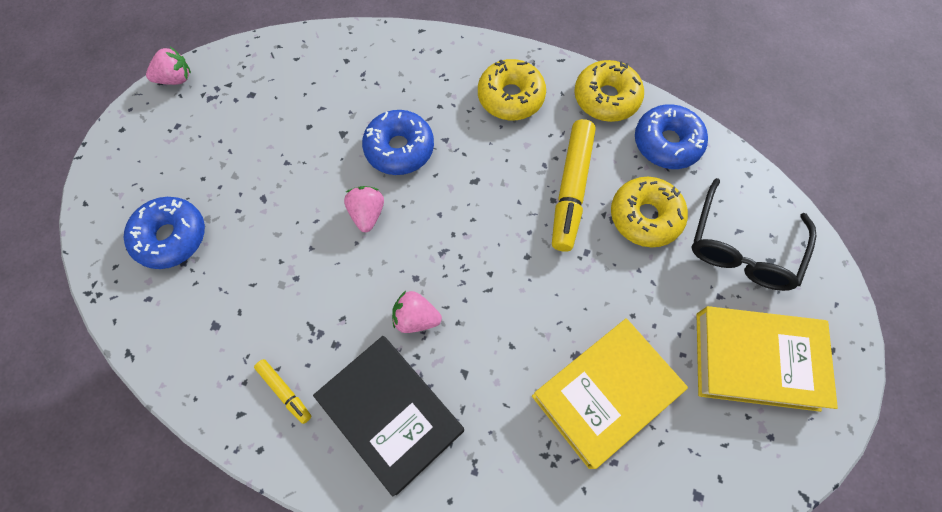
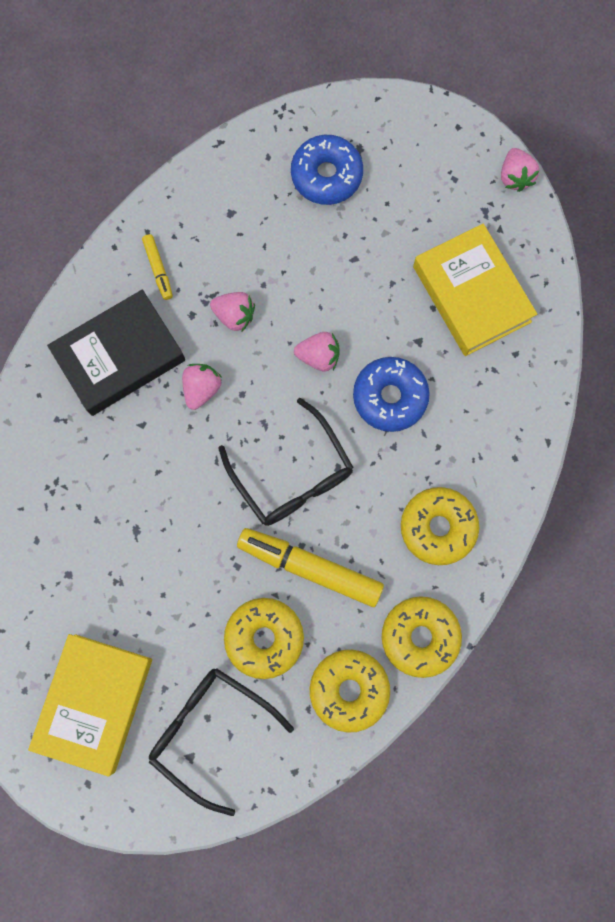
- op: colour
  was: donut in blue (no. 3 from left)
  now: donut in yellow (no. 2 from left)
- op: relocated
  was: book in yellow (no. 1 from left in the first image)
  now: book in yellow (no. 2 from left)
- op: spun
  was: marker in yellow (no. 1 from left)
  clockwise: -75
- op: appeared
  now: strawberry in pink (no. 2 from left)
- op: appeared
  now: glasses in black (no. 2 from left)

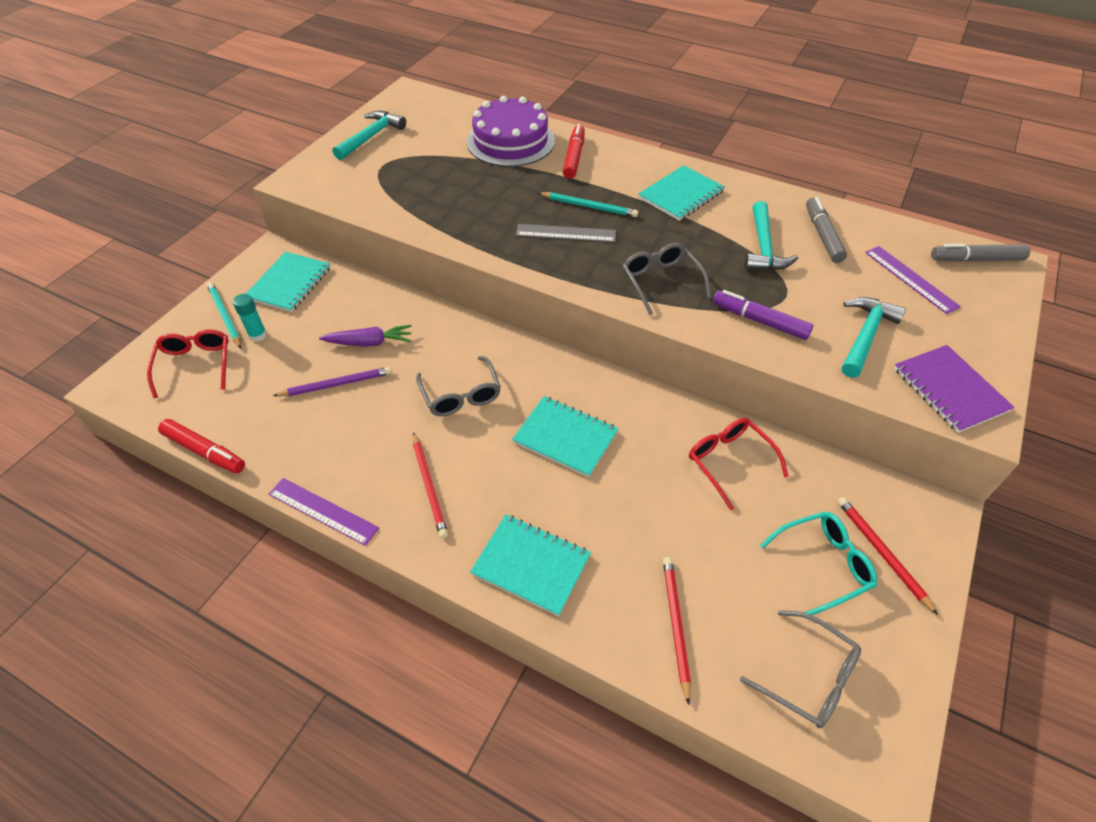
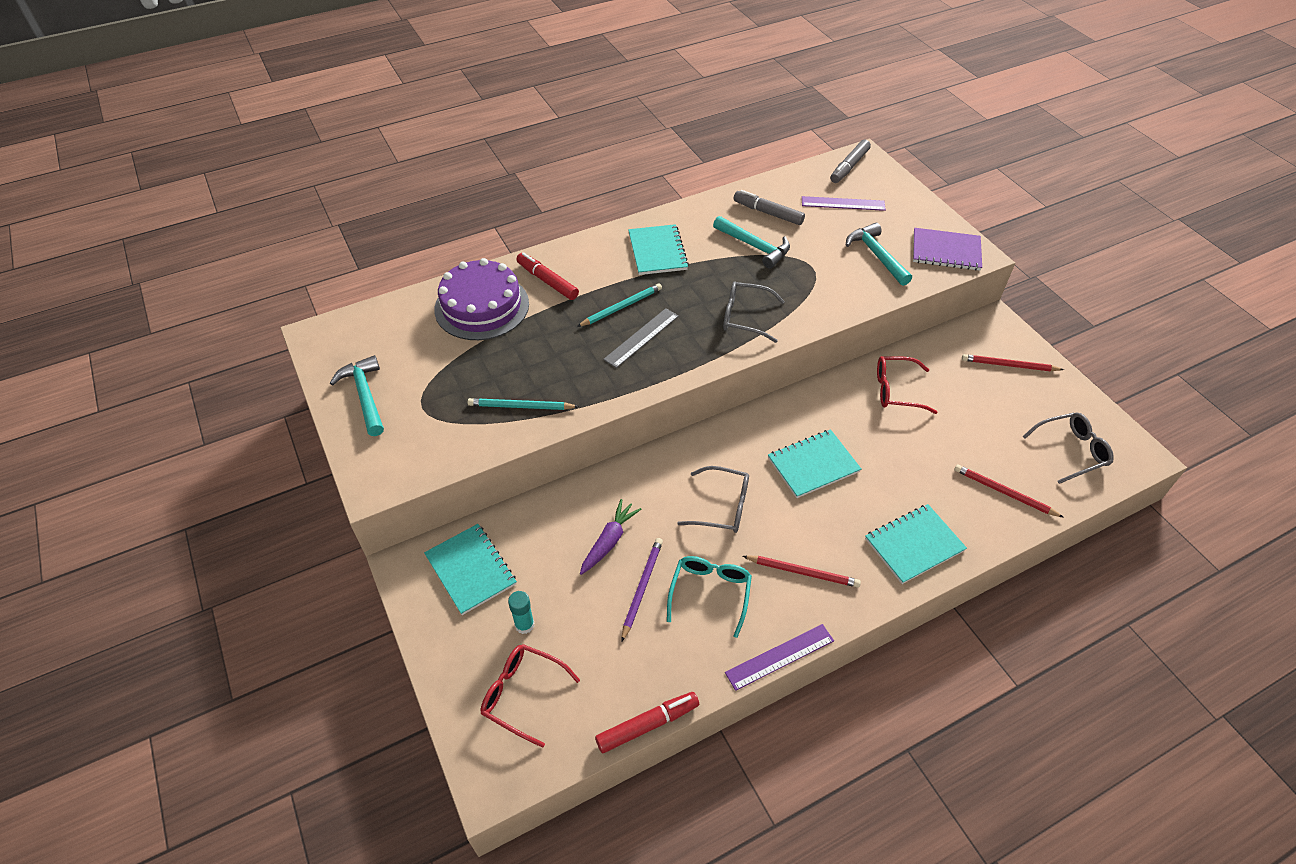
- op: relocated
  was: pencil in turquoise (no. 1 from left)
- op: missing
  was: marker in purple
- op: relocated
  was: glasses in turquoise

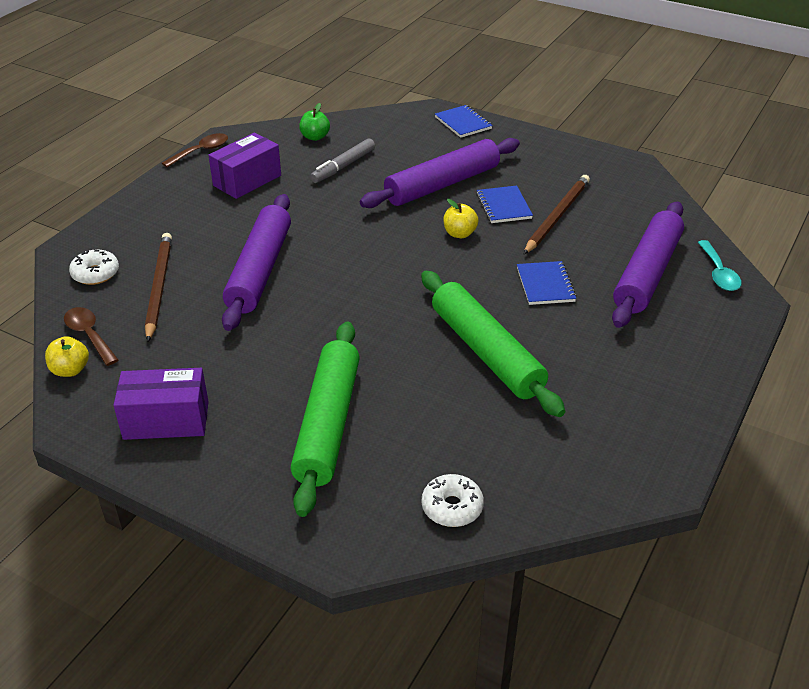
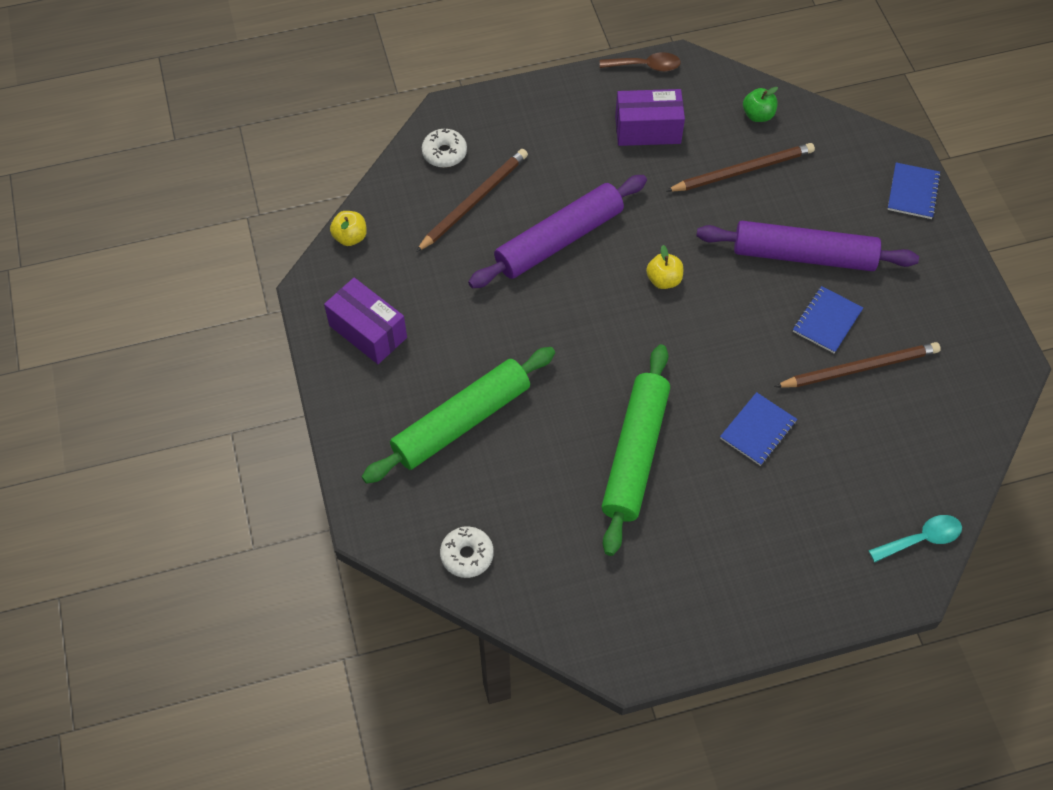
- op: exchanged
  was: marker in grey
  now: pencil in brown (no. 2 from left)
- op: relocated
  was: apple in yellow (no. 2 from left)
- op: missing
  was: rolling pin in purple (no. 3 from left)
- op: spun
  was: spoon in turquoise
  clockwise: -150
- op: missing
  was: spoon in brown (no. 1 from left)

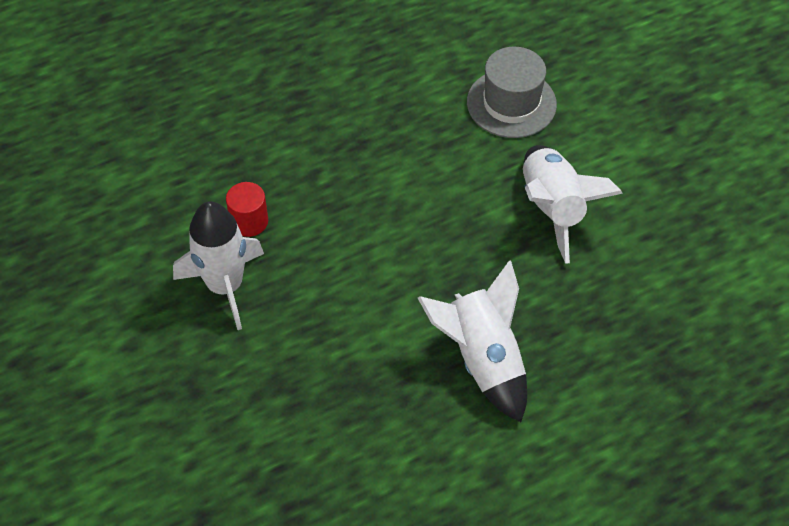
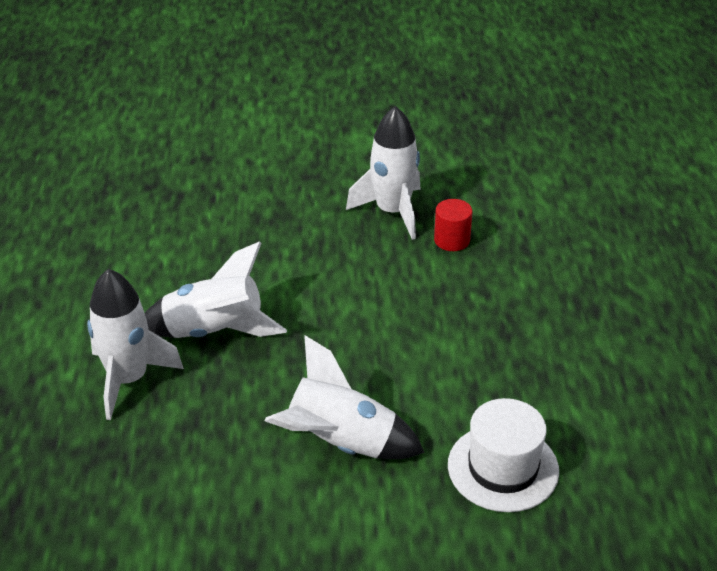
- op: colour
  was: hat in grey
  now: hat in white
- op: appeared
  now: rocket in white (no. 1 from left)

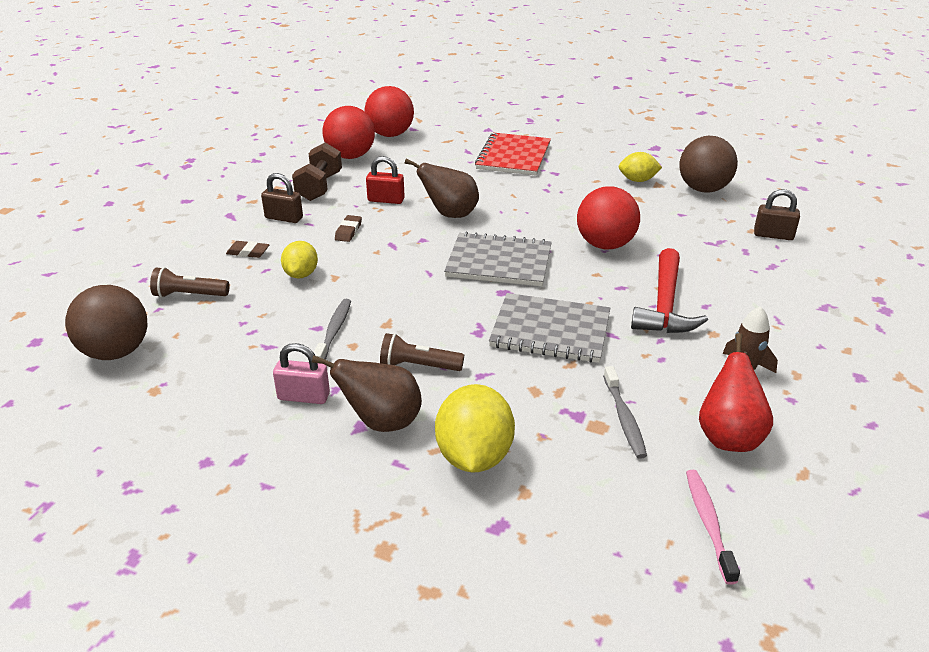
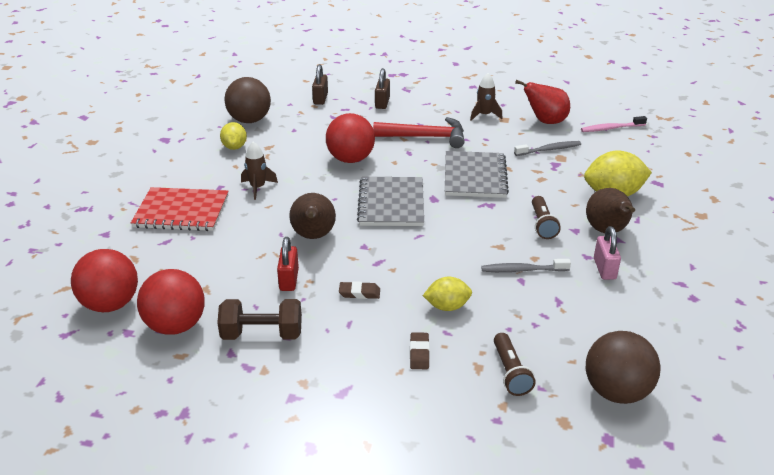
- op: relocated
  was: padlock in brown (no. 1 from left in the first image)
  now: padlock in brown (no. 2 from left)
- op: appeared
  now: rocket in brown (no. 1 from left)

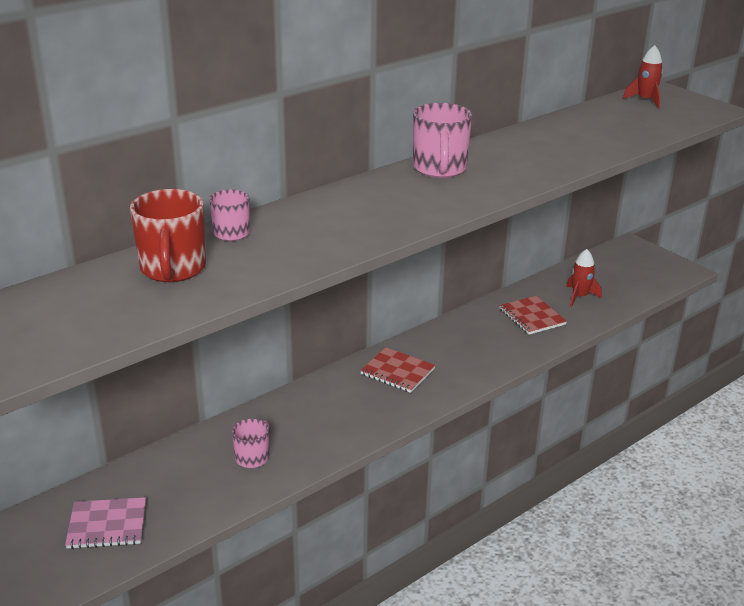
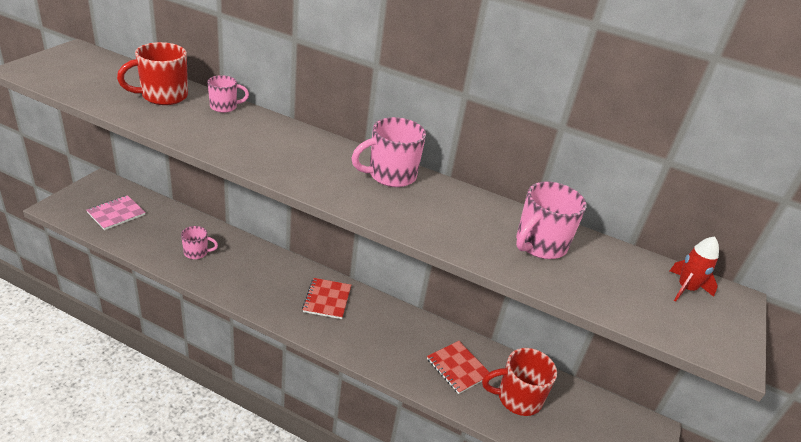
- op: exchanged
  was: rocket in red (no. 1 from left)
  now: mug in red (no. 2 from left)
- op: spun
  was: notebook in red (no. 2 from left)
  clockwise: -75
- op: spun
  was: notebook in pink
  clockwise: 75
- op: appeared
  now: mug in pink (no. 4 from left)

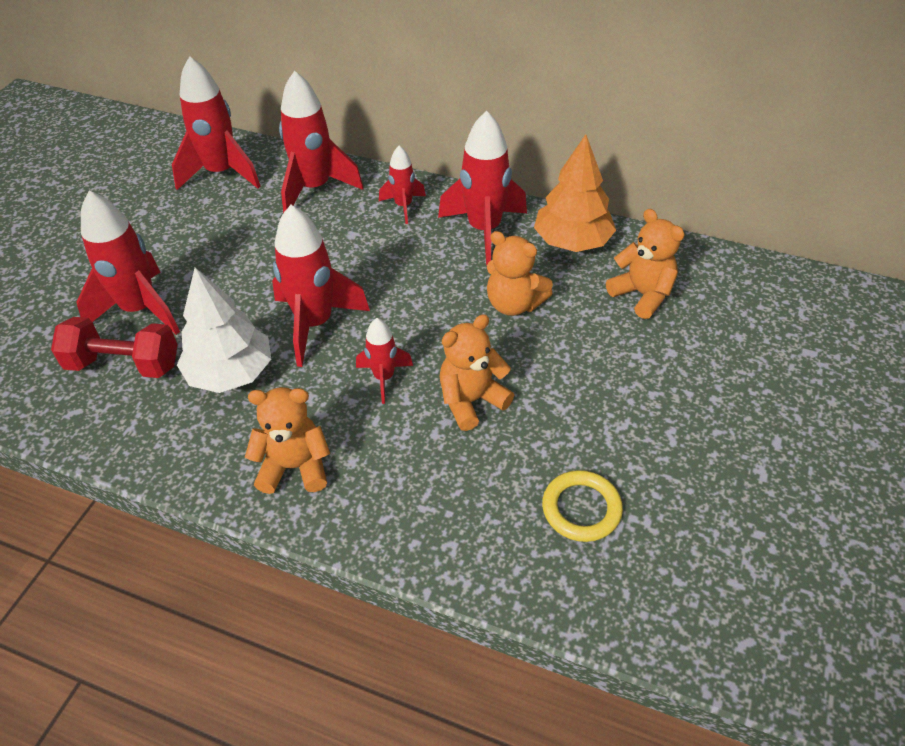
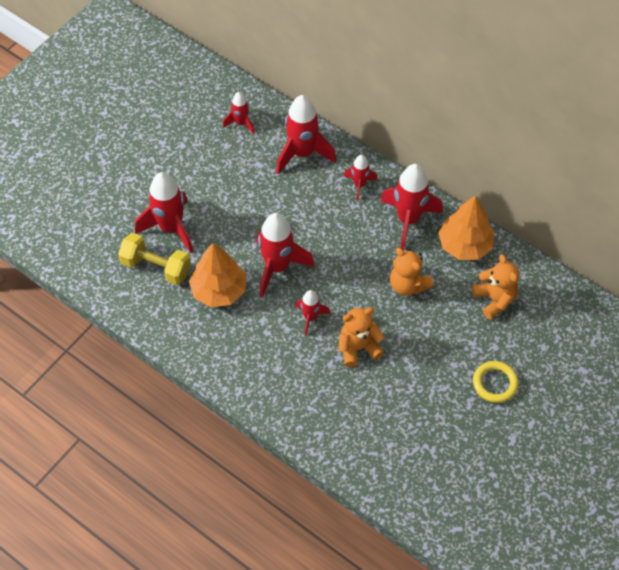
- op: size
  was: rocket in red (no. 2 from left)
  ratio: 0.55
- op: colour
  was: tree in white
  now: tree in orange (no. 1 from left)
- op: colour
  was: dumbbell in red
  now: dumbbell in yellow
- op: missing
  was: teddy bear in orange (no. 1 from left)
- op: relocated
  was: ring in yellow

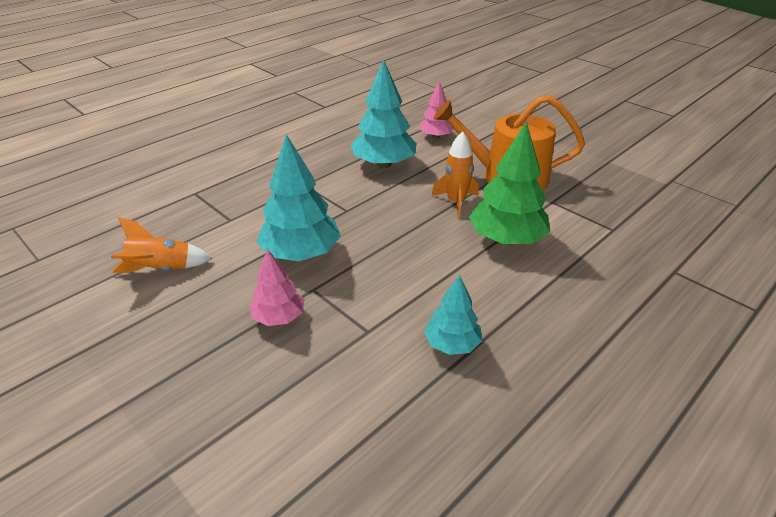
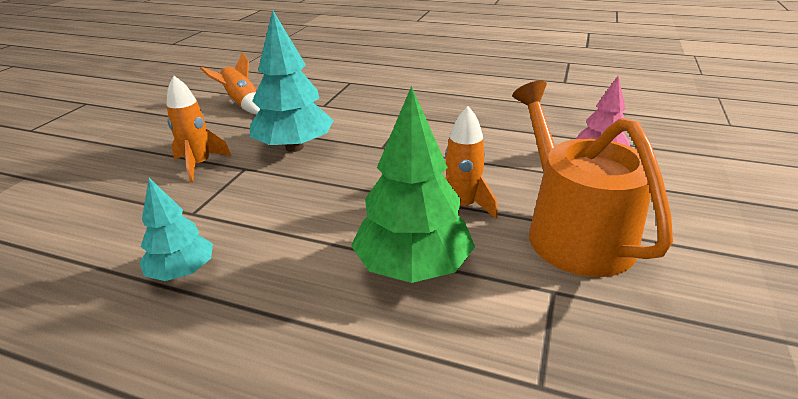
- op: missing
  was: tree in turquoise (no. 2 from left)
- op: exchanged
  was: tree in pink (no. 1 from left)
  now: rocket in orange (no. 1 from left)

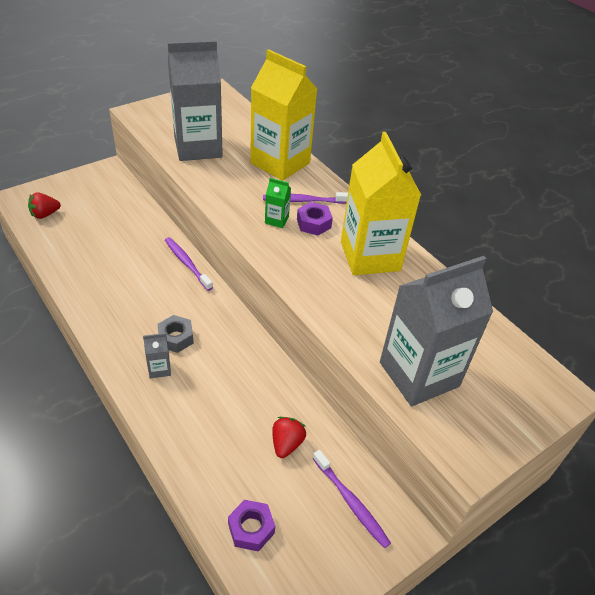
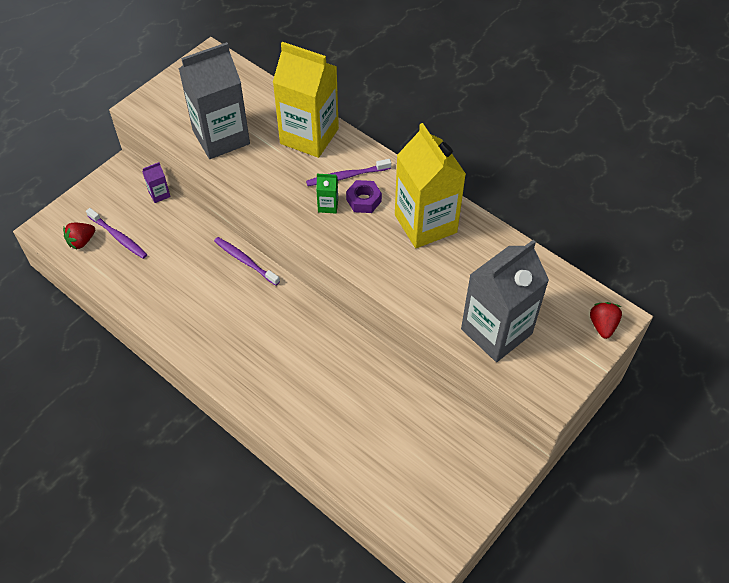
- op: missing
  was: nut in grey
- op: missing
  was: carton in grey (no. 1 from left)
- op: relocated
  was: strawberry in red (no. 2 from left)
- op: relocated
  was: toothbrush in purple (no. 3 from left in the first image)
  now: toothbrush in purple (no. 1 from left)
- op: missing
  was: nut in purple (no. 1 from left)
- op: appeared
  now: carton in purple

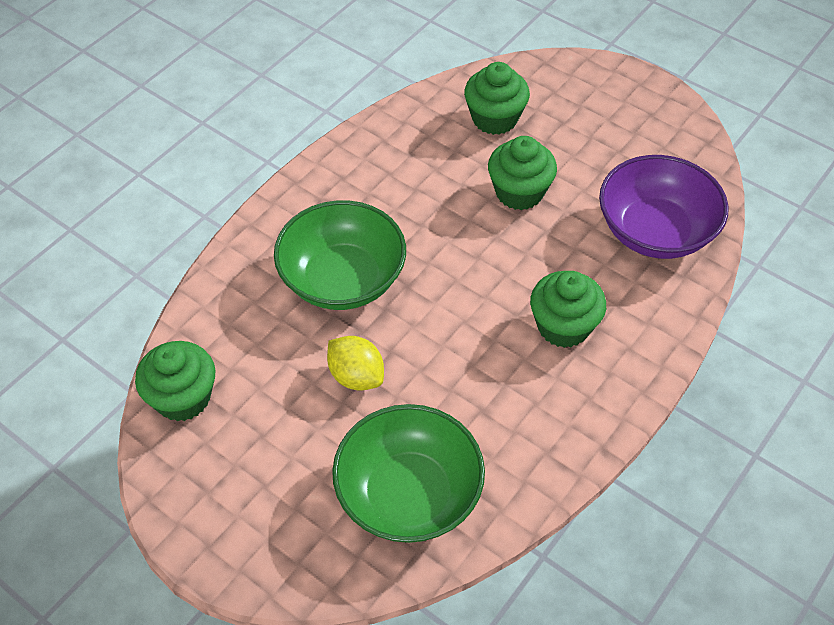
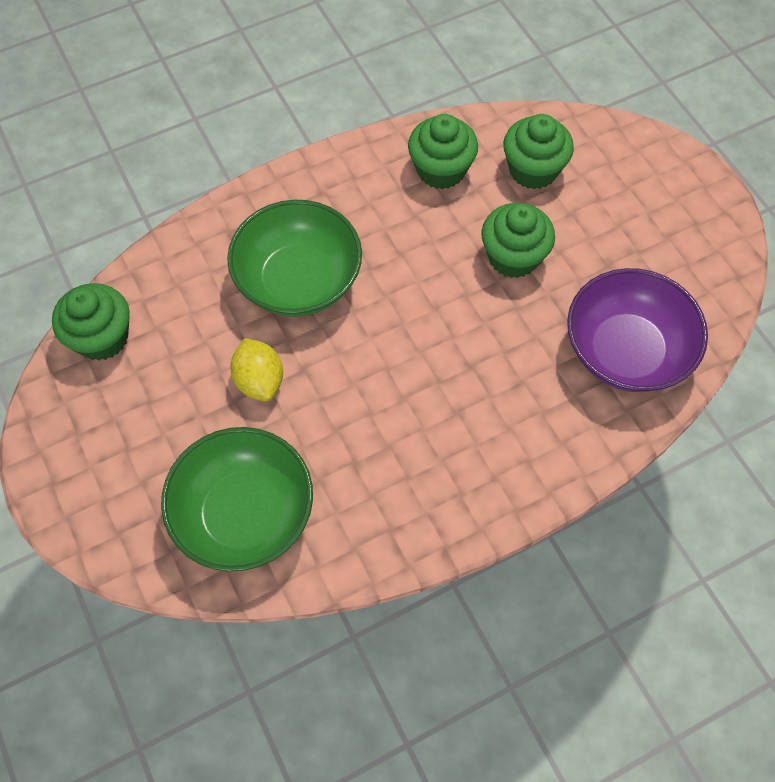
- op: relocated
  was: cupcake in green (no. 4 from left in the first image)
  now: cupcake in green (no. 2 from left)

